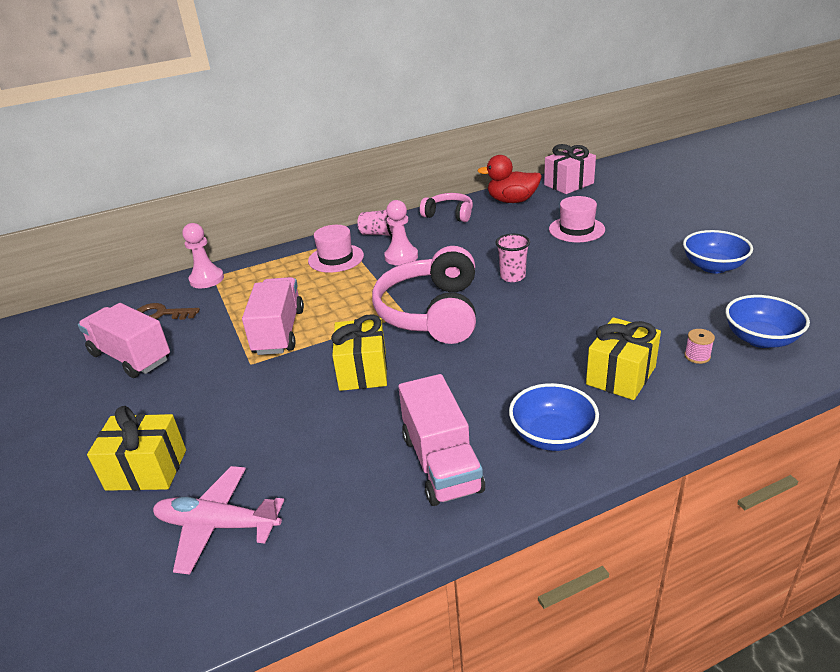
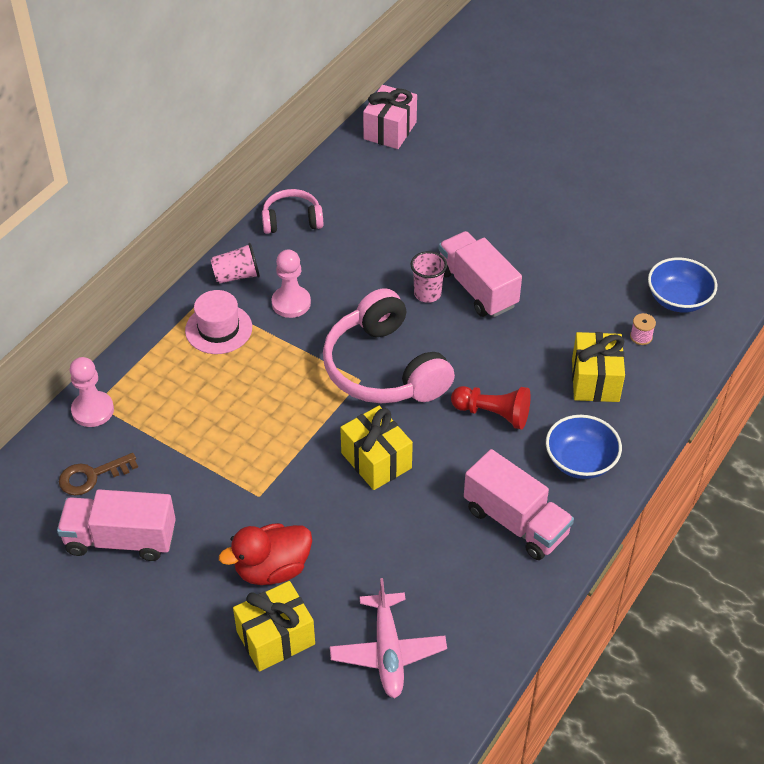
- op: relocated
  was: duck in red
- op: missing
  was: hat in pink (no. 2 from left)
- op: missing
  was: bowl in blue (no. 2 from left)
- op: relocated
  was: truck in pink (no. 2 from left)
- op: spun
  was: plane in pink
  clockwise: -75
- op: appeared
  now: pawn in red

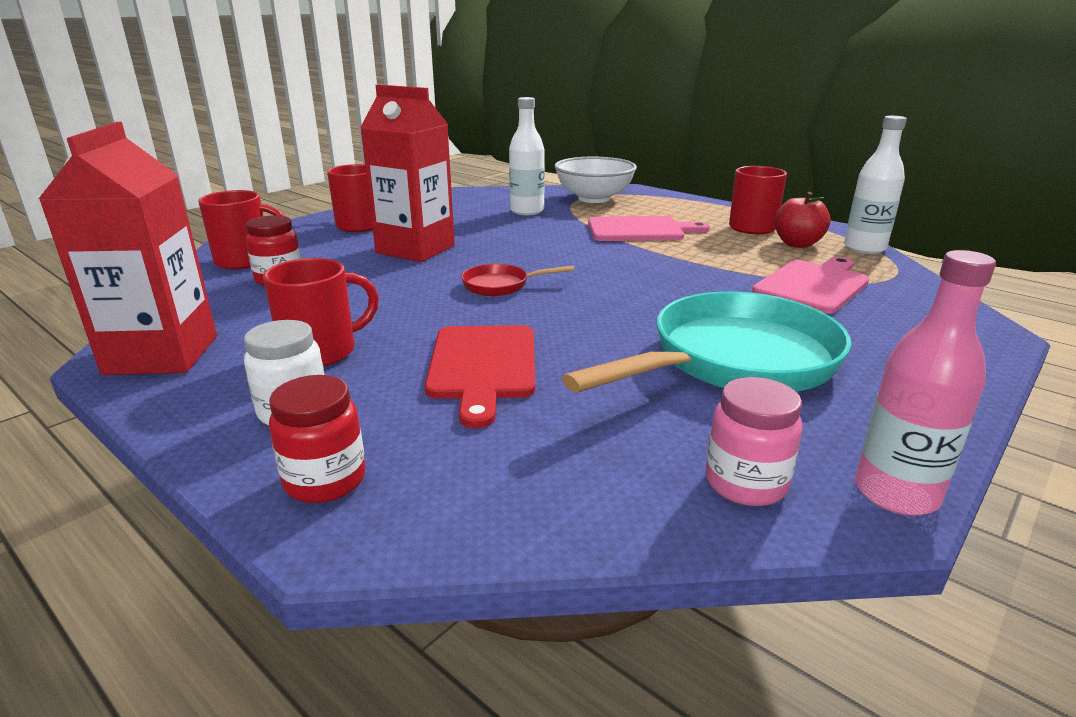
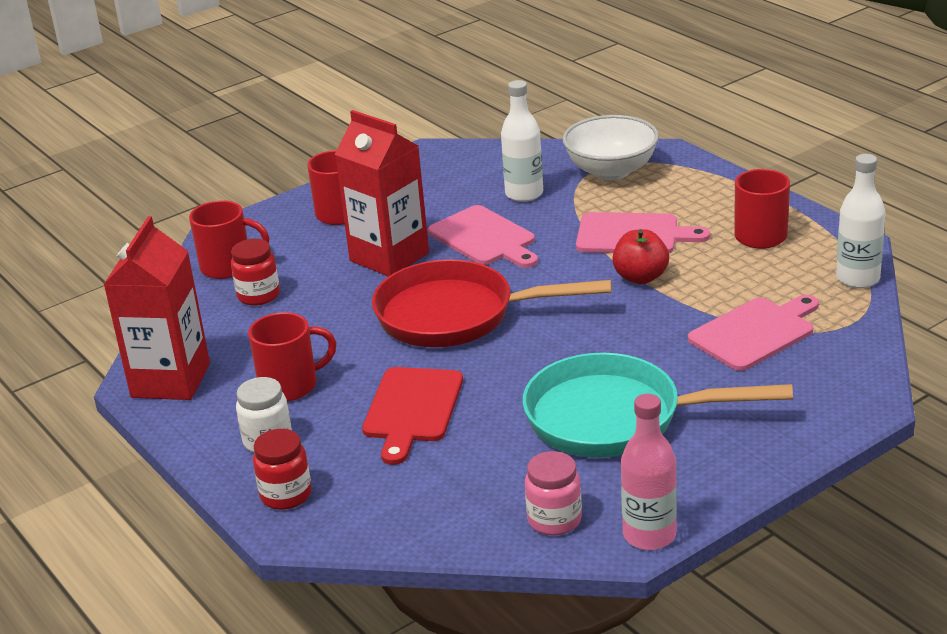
- op: relocated
  was: apple in red
- op: size
  was: pan in red
  ratio: 2.24
- op: spun
  was: pan in turquoise
  clockwise: -150
- op: appeared
  now: cutting board in pink (no. 1 from left)

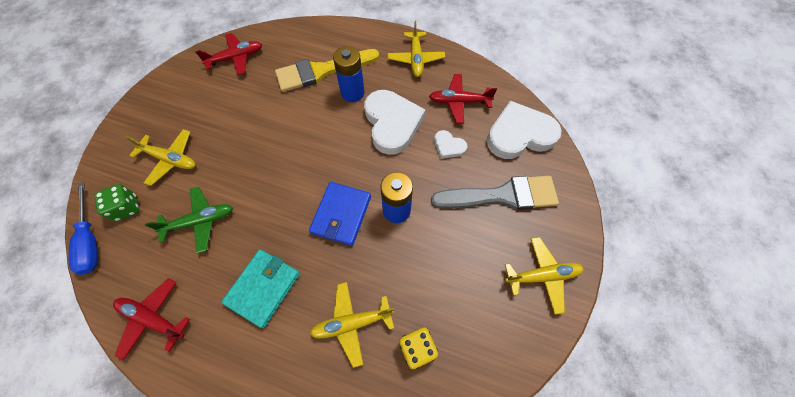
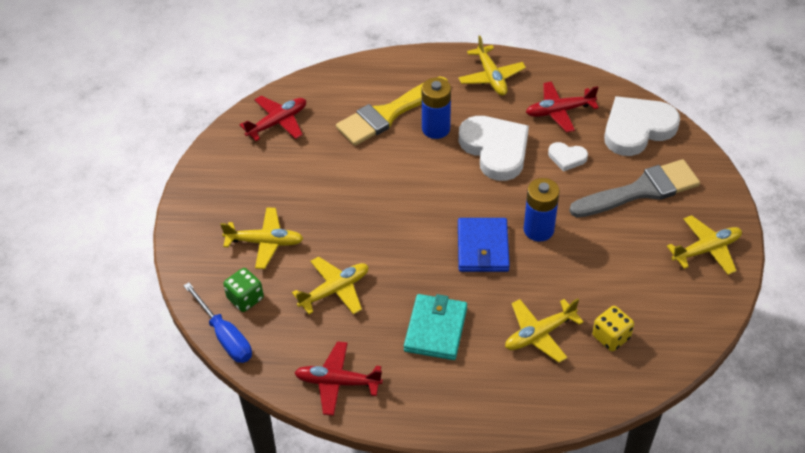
- op: colour
  was: plane in green
  now: plane in yellow (no. 2 from left)

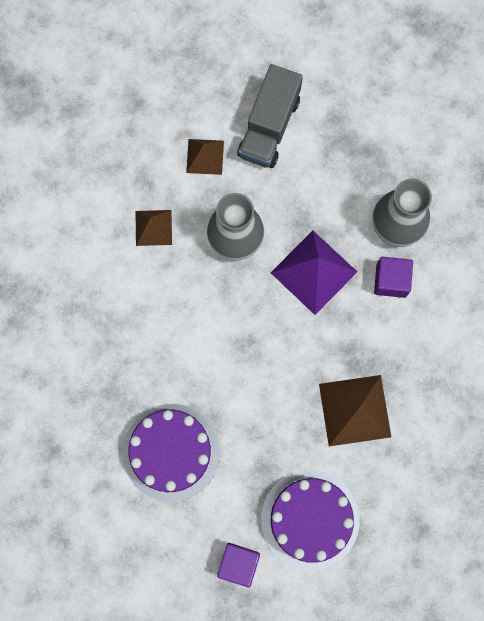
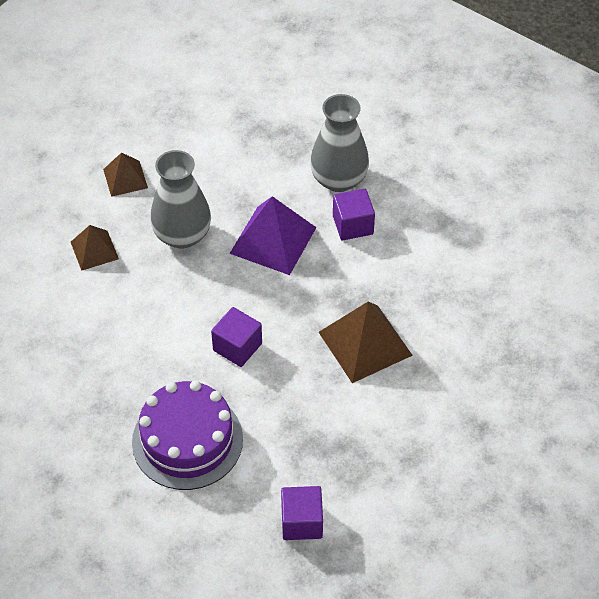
- op: missing
  was: truck in grey
- op: missing
  was: cake in purple (no. 2 from left)
- op: appeared
  now: cube in purple (no. 1 from left)

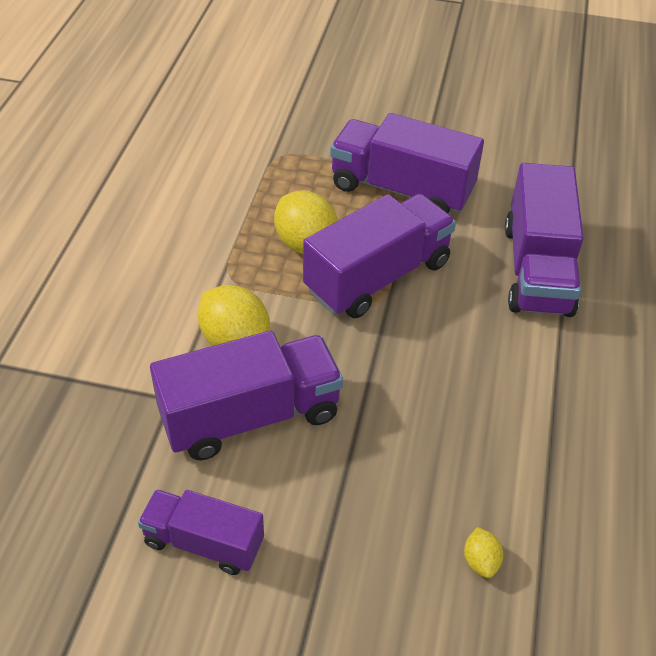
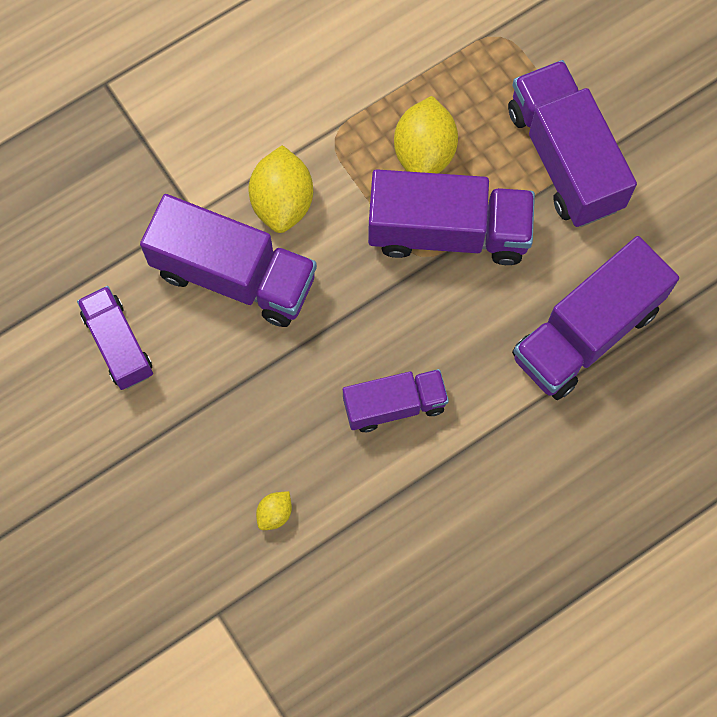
- op: appeared
  now: truck in purple (no. 3 from left)

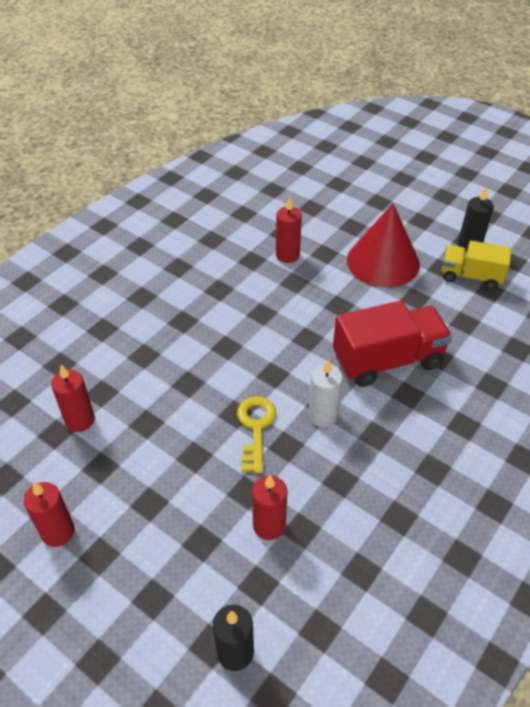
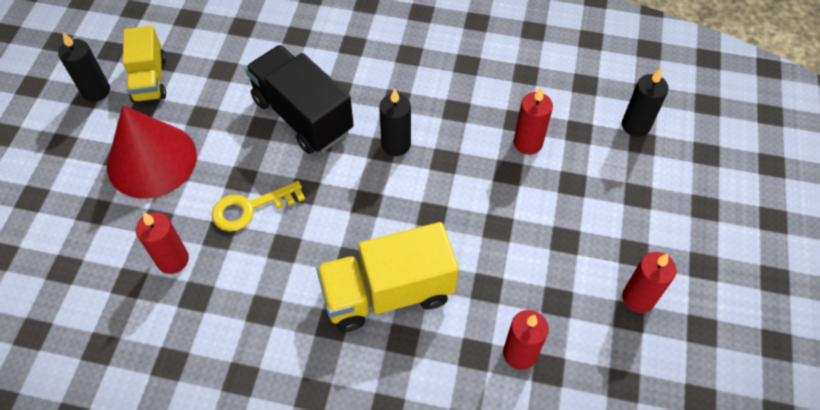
- op: colour
  was: truck in red
  now: truck in black
- op: colour
  was: candle in white
  now: candle in black (no. 2 from left)
- op: relocated
  was: key in yellow
- op: appeared
  now: truck in yellow (no. 2 from left)

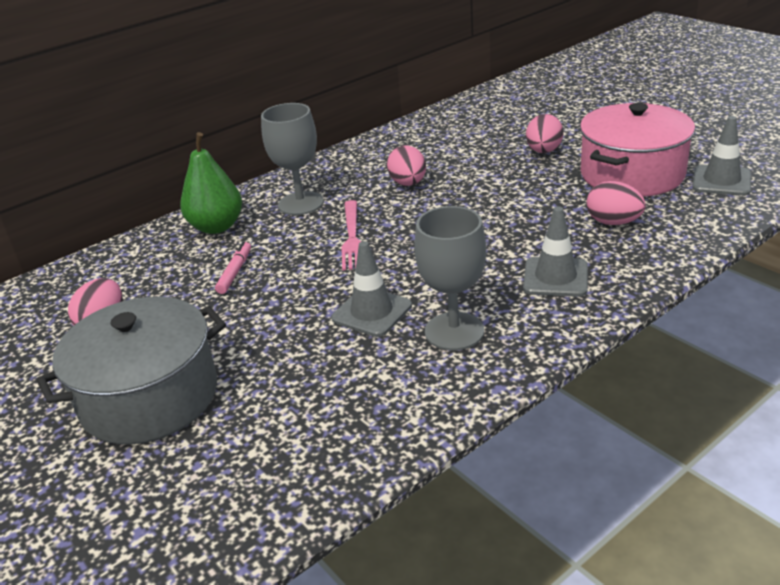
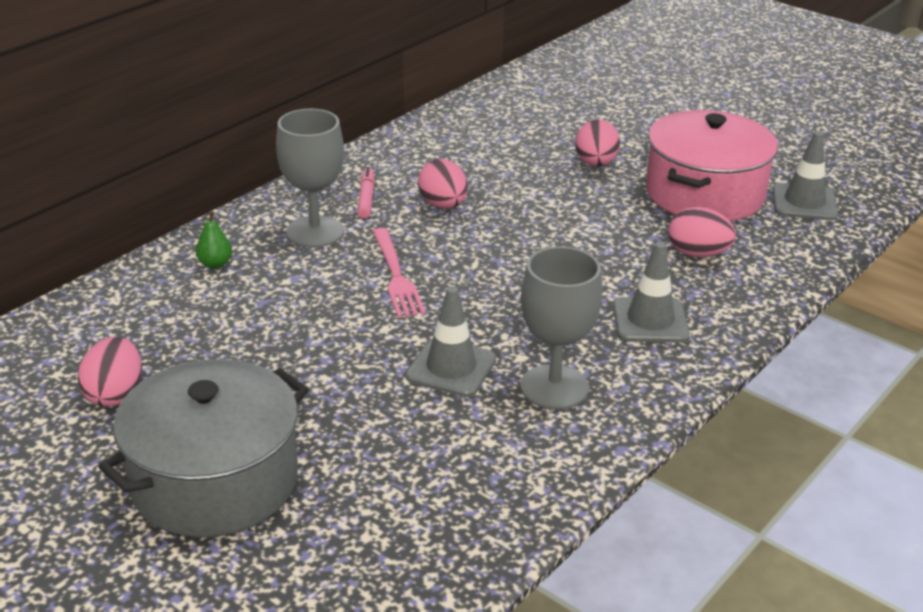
- op: size
  was: pear in green
  ratio: 0.47
- op: relocated
  was: marker in pink

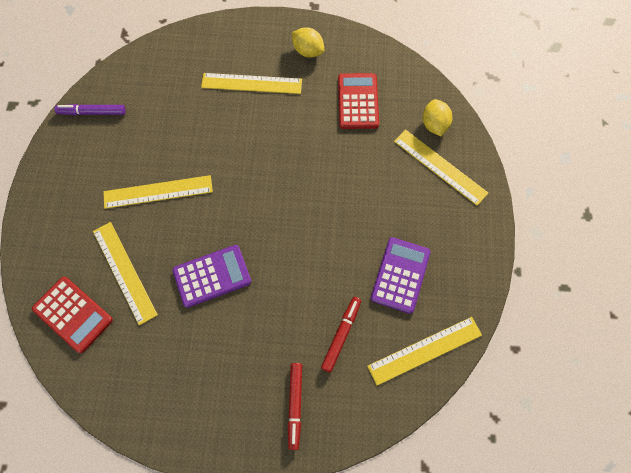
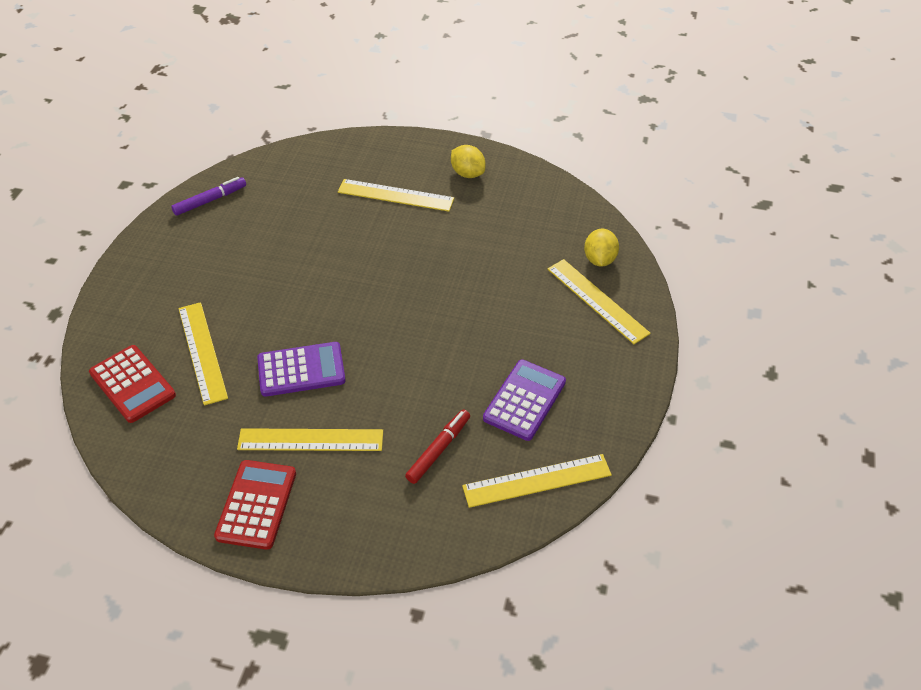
- op: relocated
  was: calculator in red (no. 2 from left)
- op: spun
  was: marker in purple
  clockwise: 135
- op: relocated
  was: ruler in yellow (no. 2 from left)
- op: missing
  was: marker in red (no. 1 from left)

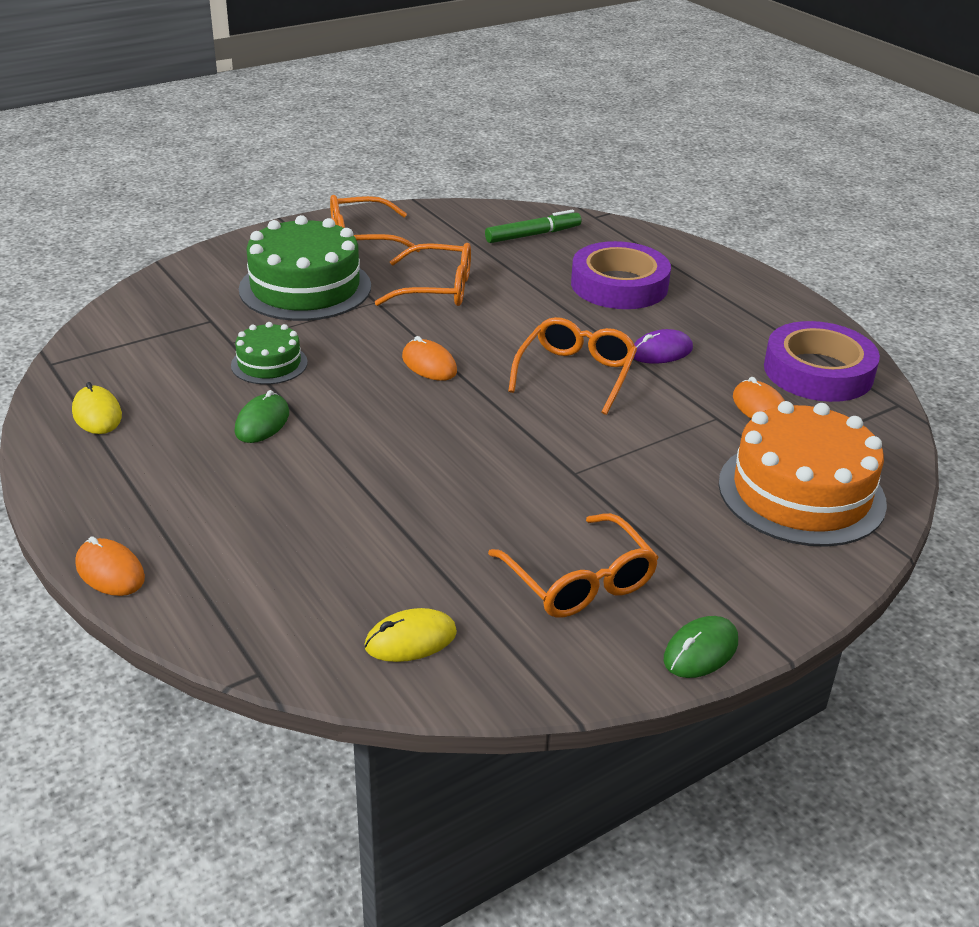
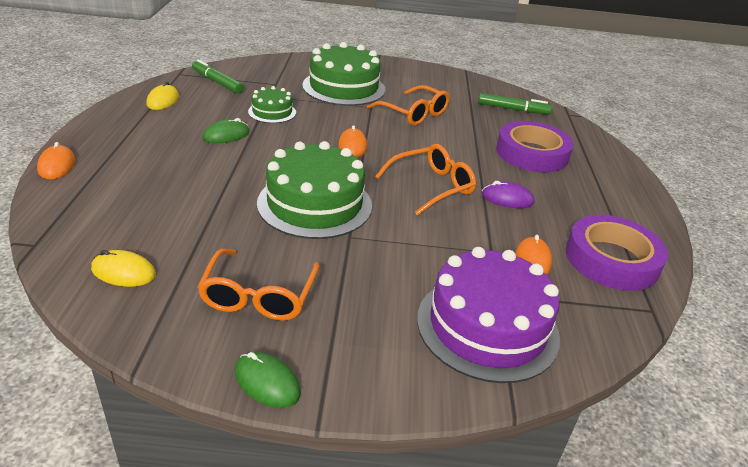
- op: missing
  was: glasses in orange (no. 1 from left)
- op: colour
  was: cake in orange
  now: cake in purple
- op: spun
  was: mouse in green (no. 2 from left)
  clockwise: 45
- op: appeared
  now: marker in green (no. 1 from left)
- op: appeared
  now: cake in green (no. 2 from left)

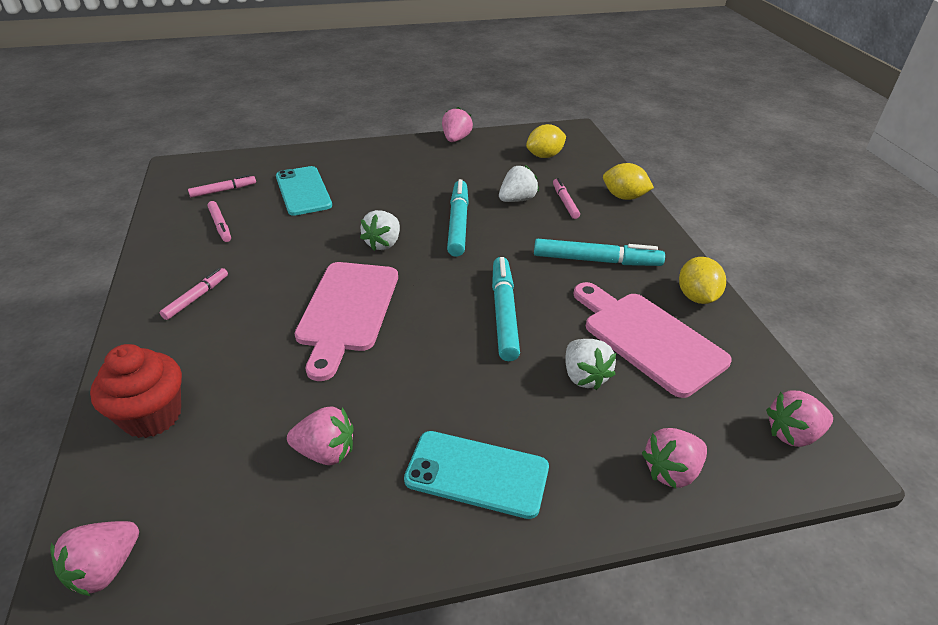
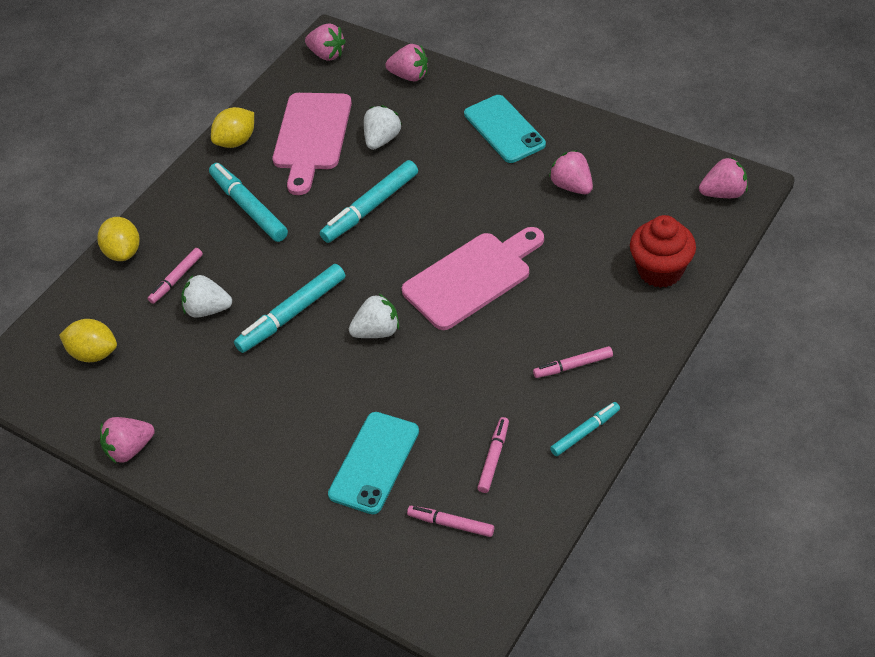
- op: appeared
  now: marker in turquoise (no. 4 from left)

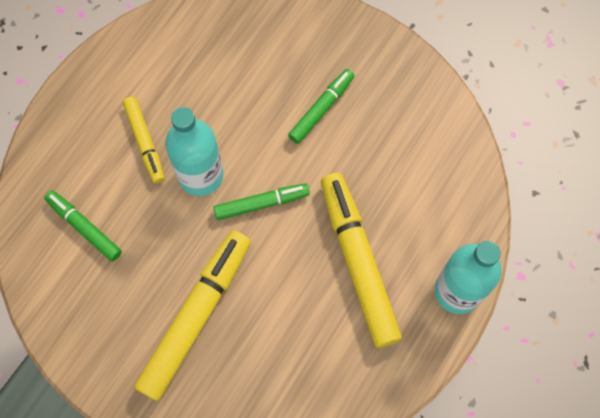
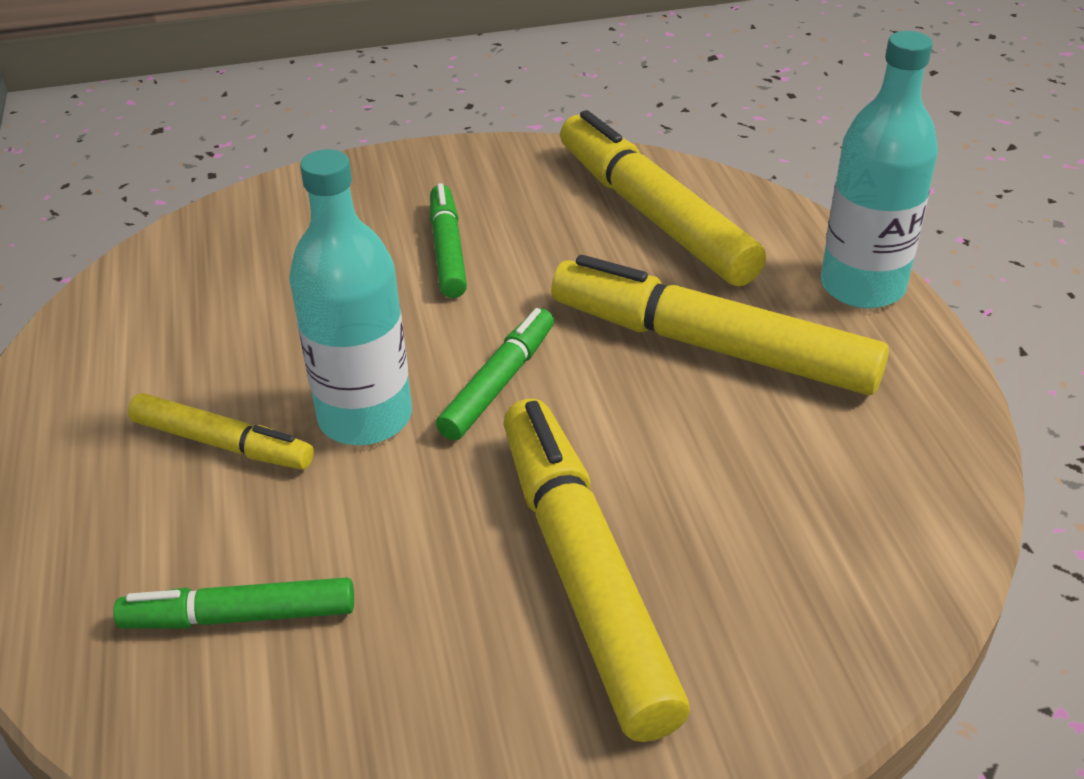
- op: appeared
  now: marker in yellow (no. 3 from left)

